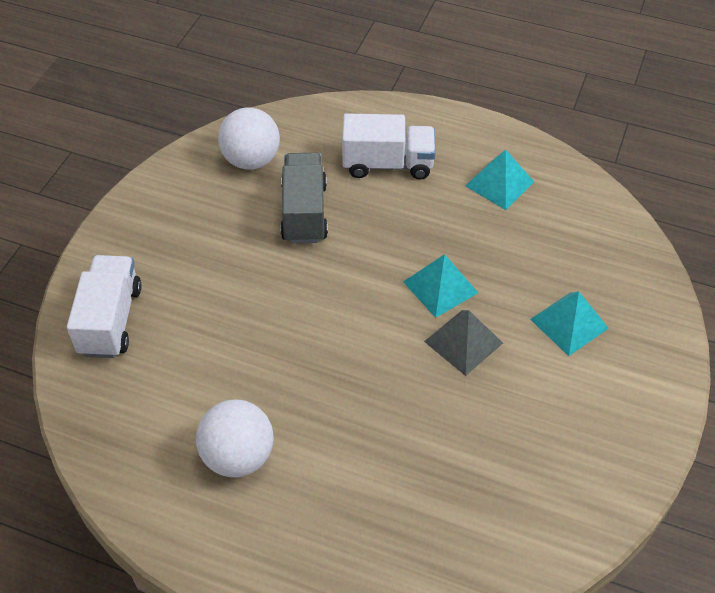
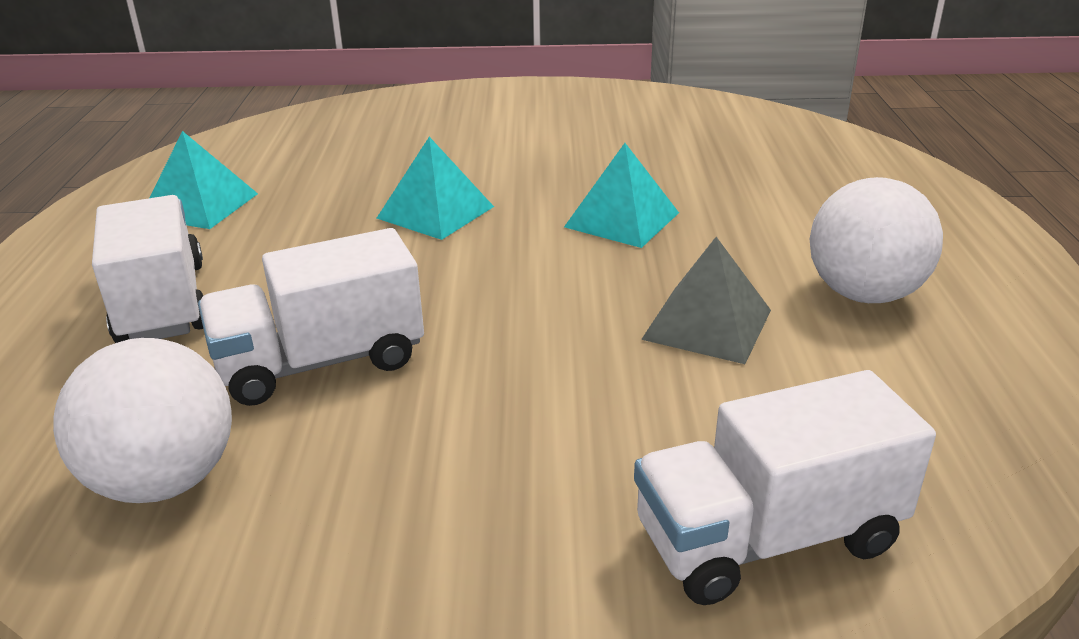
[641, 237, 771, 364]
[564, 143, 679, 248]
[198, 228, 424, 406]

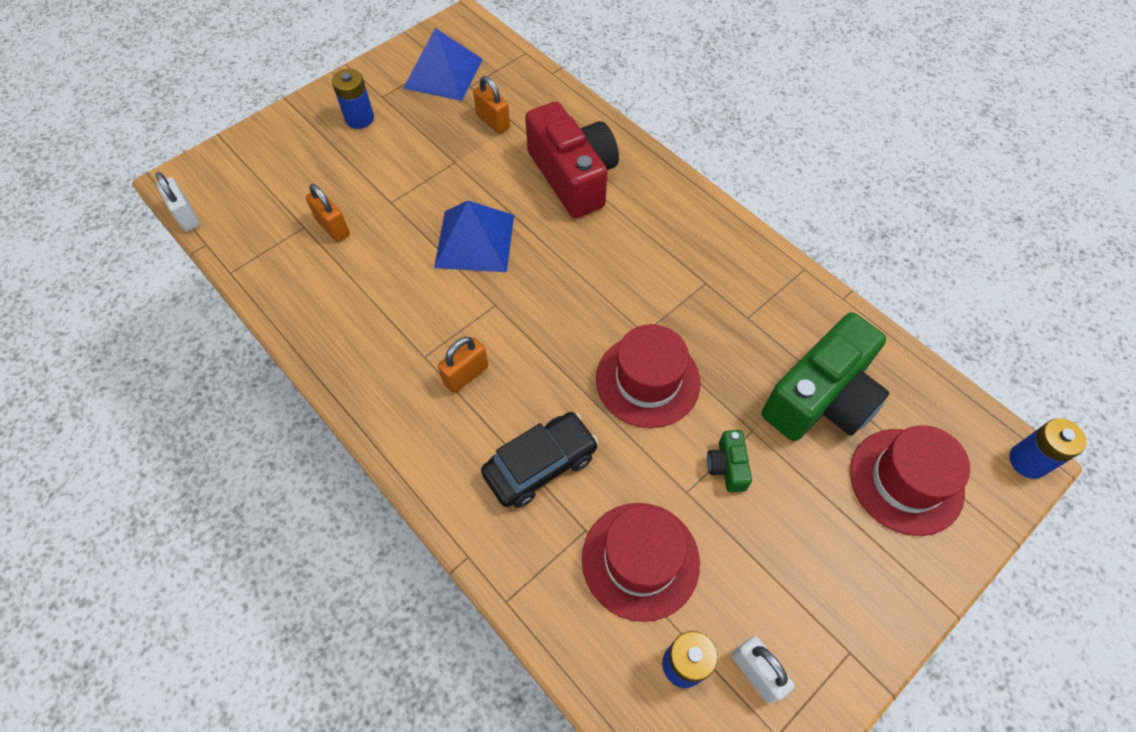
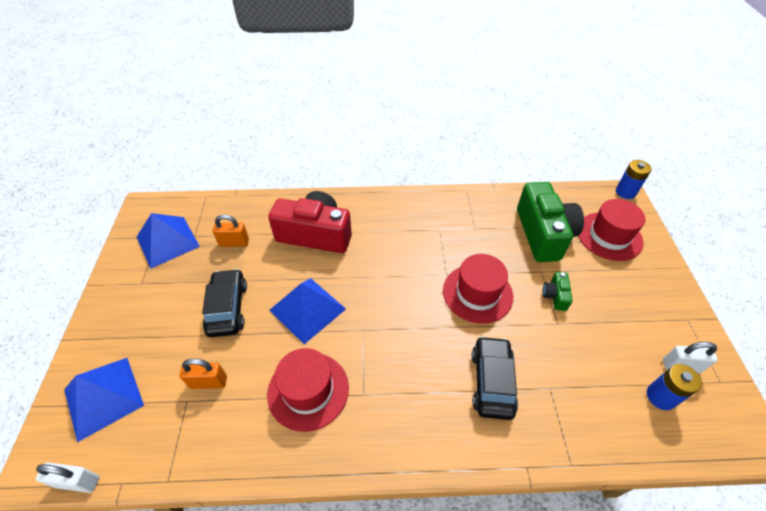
[332, 69, 374, 129] (first image)
[438, 337, 488, 393] (first image)
[64, 358, 144, 442]
[202, 269, 247, 337]
[267, 348, 349, 432]
[543, 272, 573, 311]

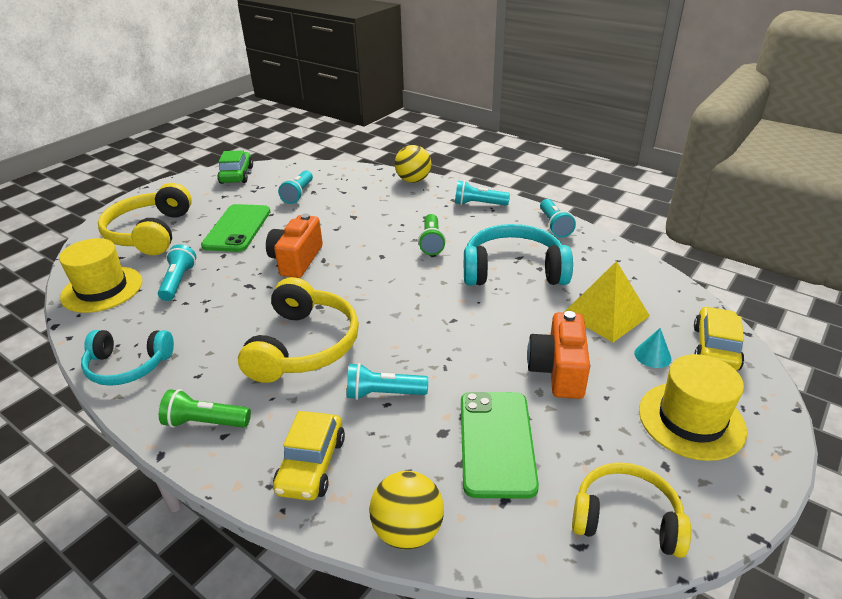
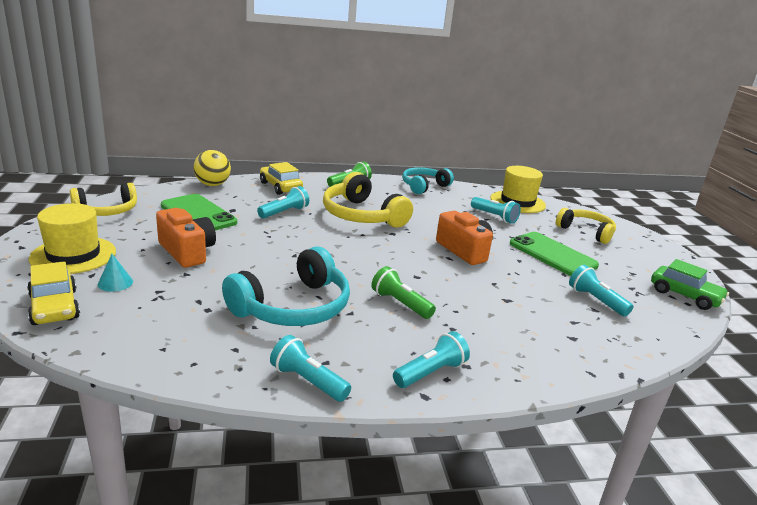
[395, 145, 431, 183] (first image)
[564, 261, 650, 342] (first image)
[556, 208, 616, 244]

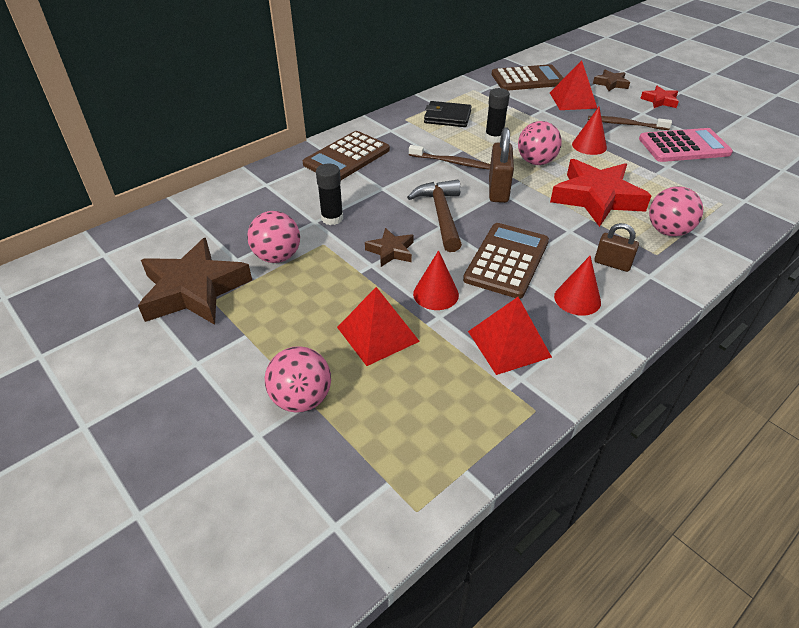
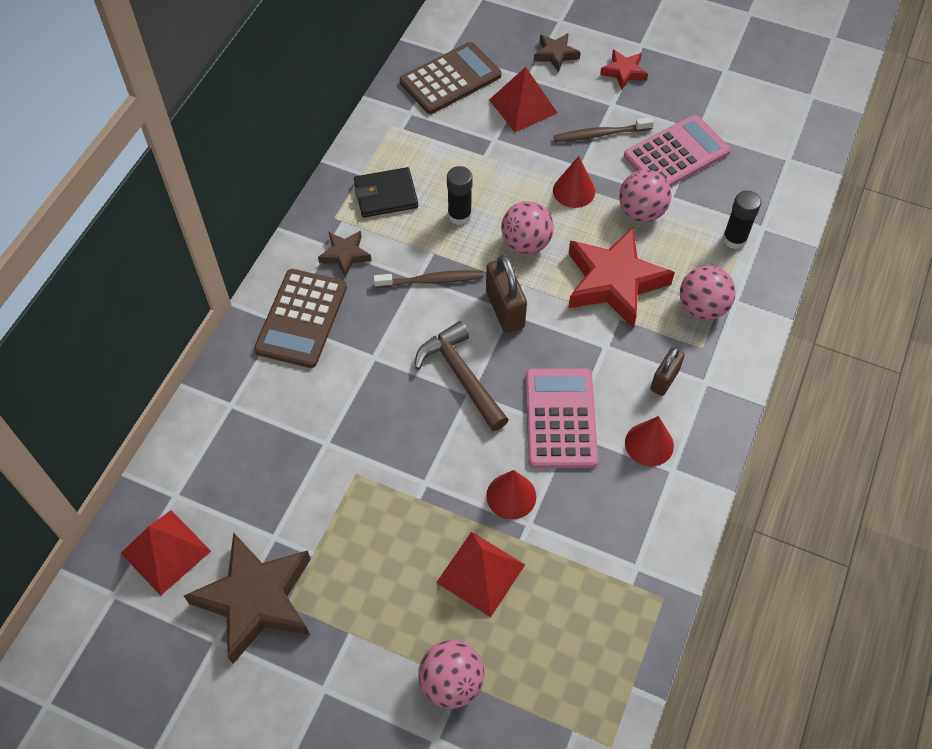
[619, 170, 671, 222]
[722, 190, 761, 249]
[318, 231, 371, 277]
[121, 510, 211, 596]
[526, 368, 598, 468]
[650, 347, 685, 396]

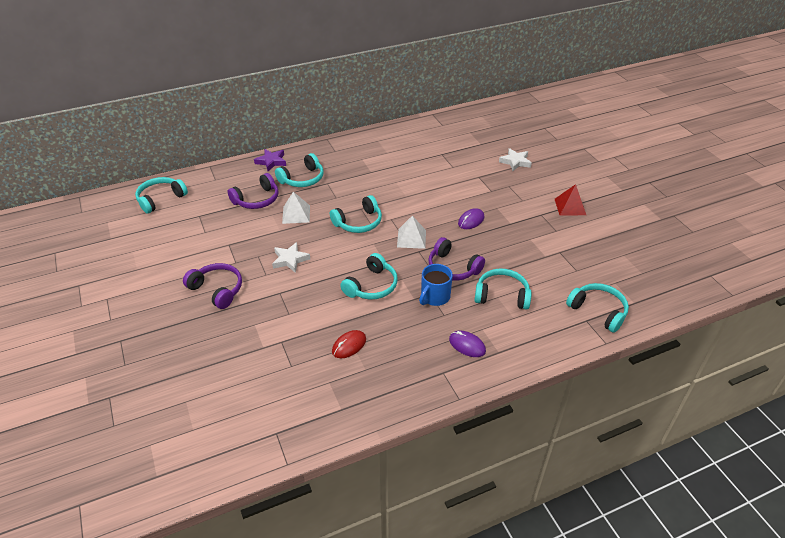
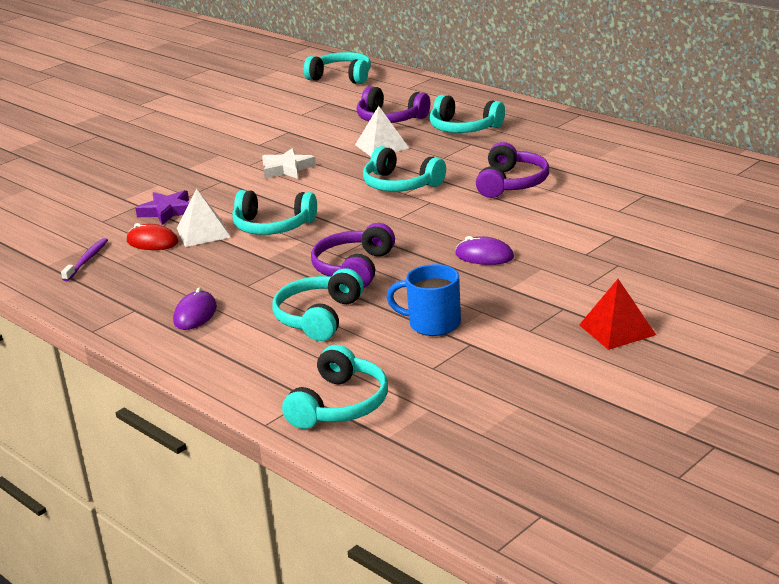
[499, 148, 532, 171] (first image)
[61, 238, 108, 281]
[476, 142, 549, 198]
[135, 190, 189, 225]
[177, 188, 231, 247]
[386, 264, 461, 336]
[273, 268, 364, 341]

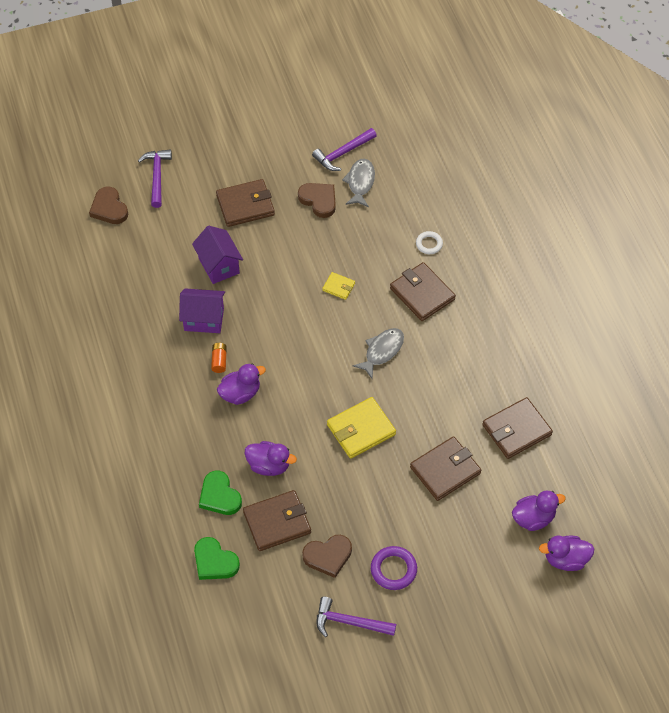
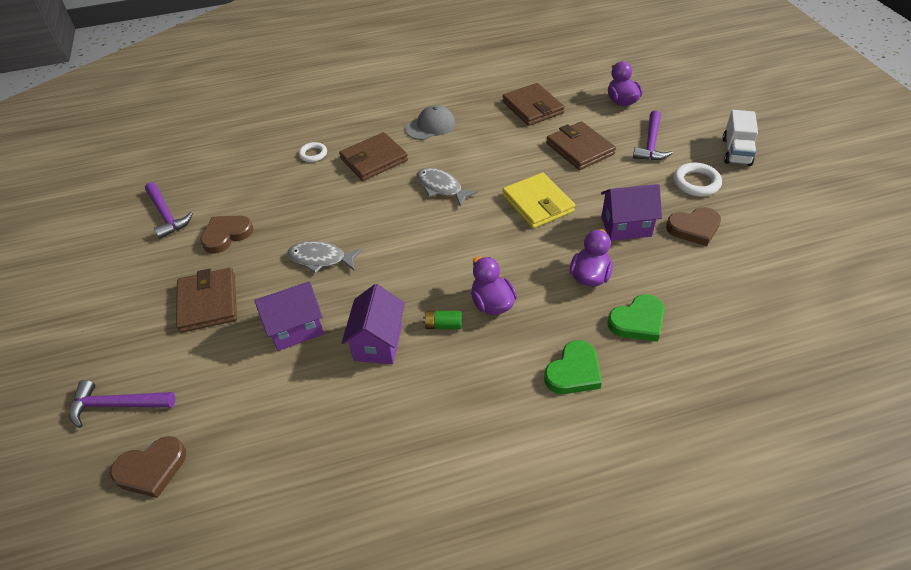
[243, 490, 311, 551] (first image)
[322, 272, 355, 300] (first image)
[539, 536, 594, 571] (first image)
[405, 105, 455, 140]
[601, 184, 662, 241]
[722, 110, 758, 166]
[544, 340, 602, 394]
[633, 110, 673, 160]
[287, 241, 362, 273]
[423, 311, 462, 330]
[673, 163, 722, 196]
[666, 207, 721, 246]

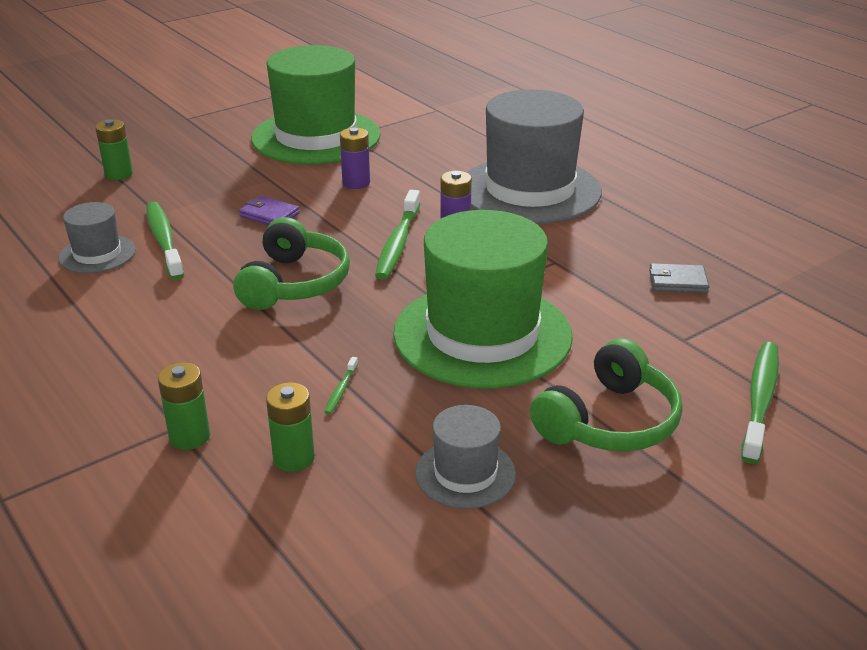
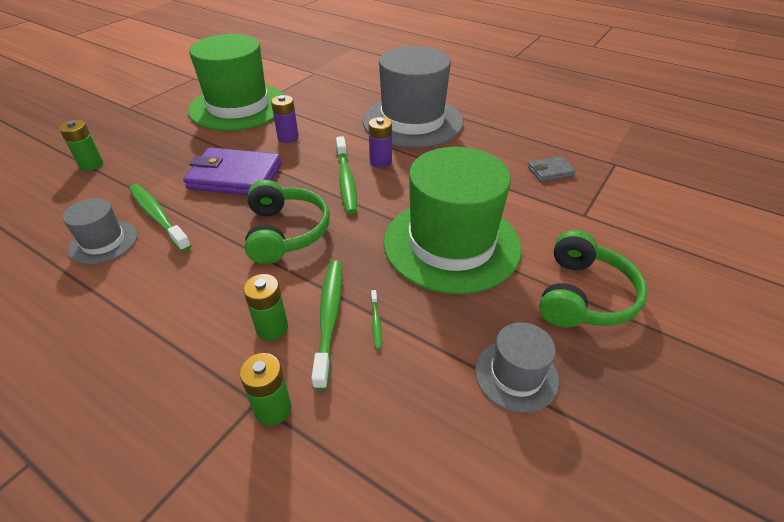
[243, 274, 288, 340]
[311, 260, 342, 390]
[183, 147, 282, 195]

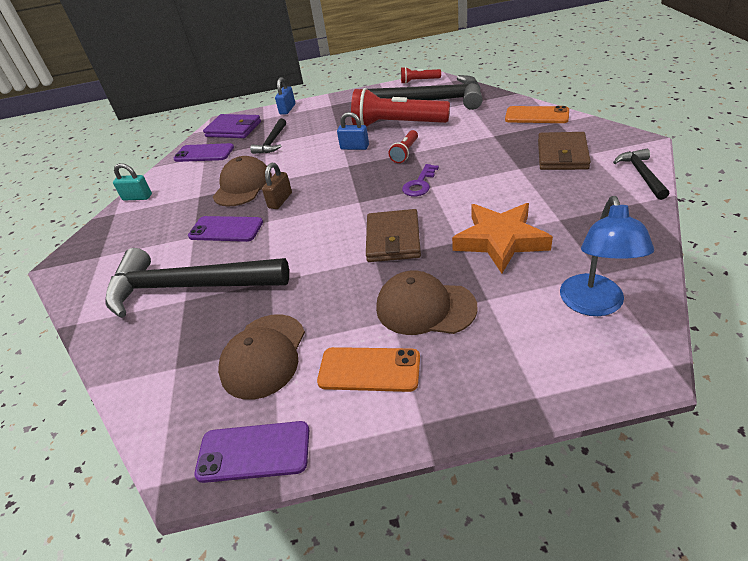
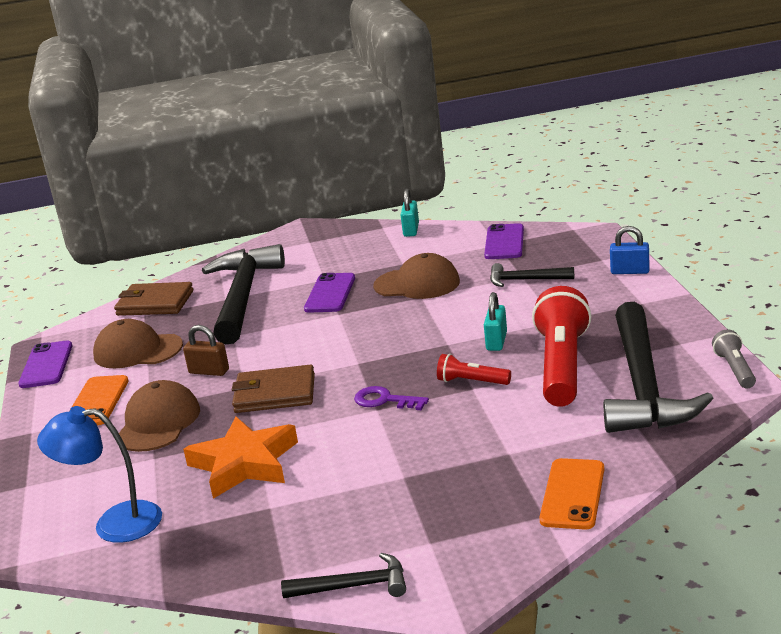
[203, 114, 261, 138] (first image)
[183, 325, 229, 376]
[114, 282, 193, 316]
[484, 292, 507, 351]
[712, 329, 756, 388]

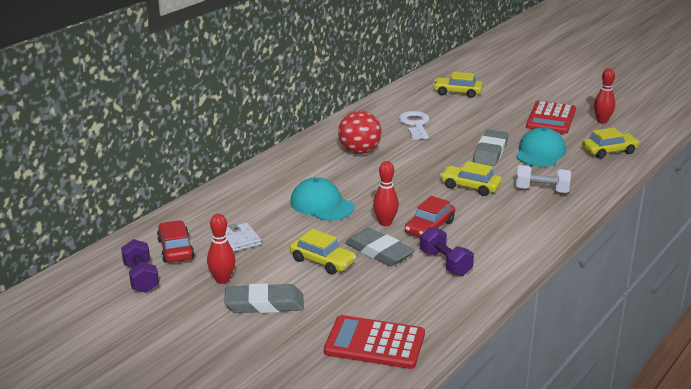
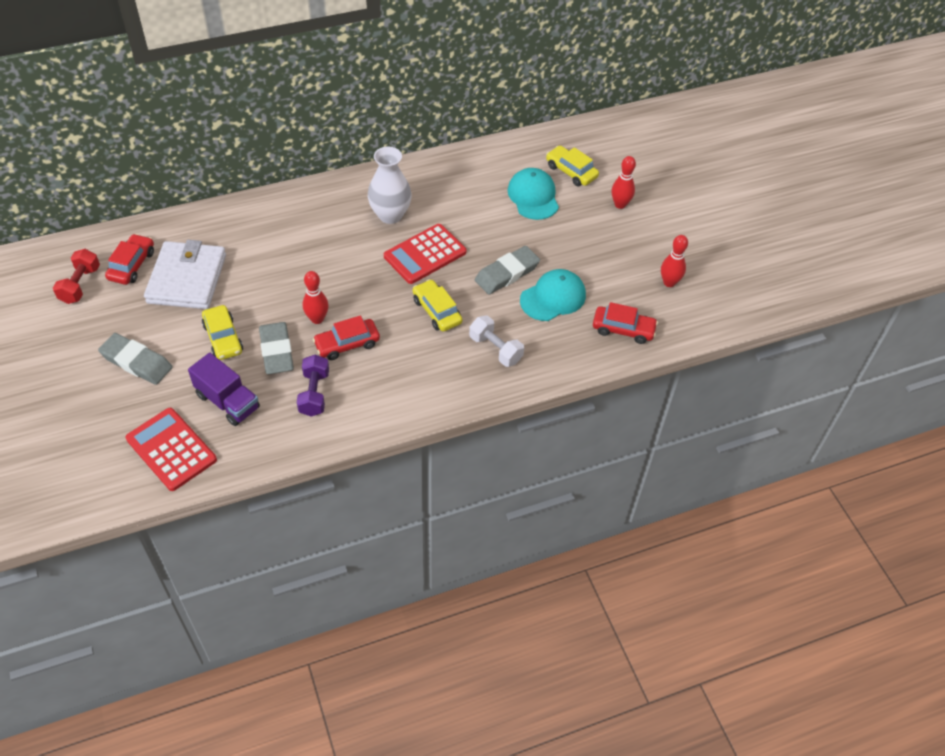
[398, 111, 430, 140] (first image)
[188, 353, 260, 426]
[612, 156, 636, 209]
[507, 168, 559, 220]
[384, 224, 467, 284]
[368, 147, 412, 224]
[53, 249, 100, 304]
[593, 302, 658, 344]
[144, 240, 226, 309]

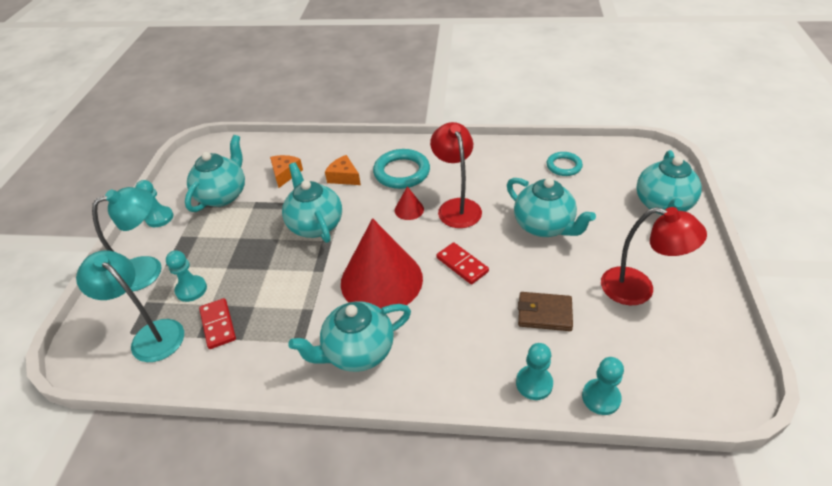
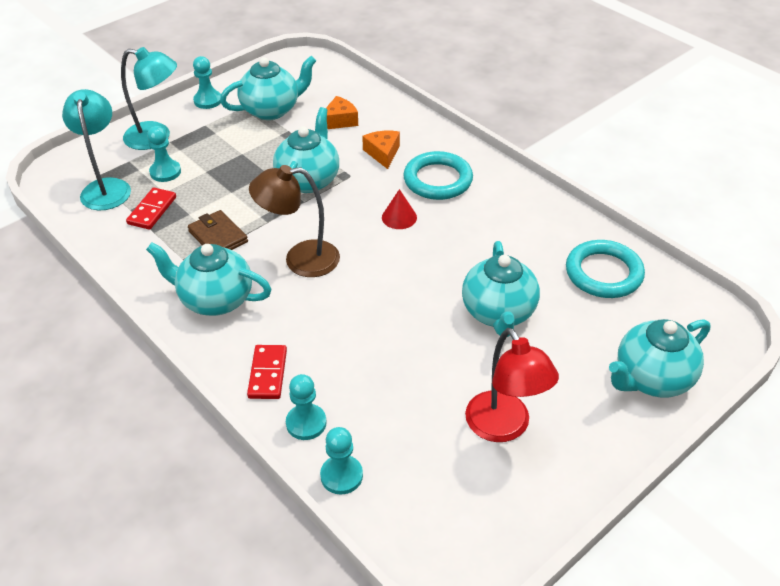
[430, 122, 482, 228] (first image)
[247, 345, 287, 399]
[188, 210, 248, 250]
[249, 165, 340, 277]
[566, 240, 645, 298]

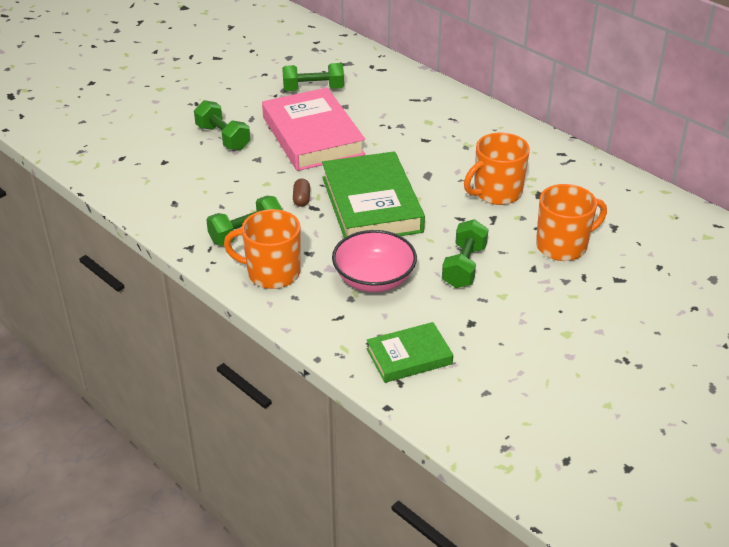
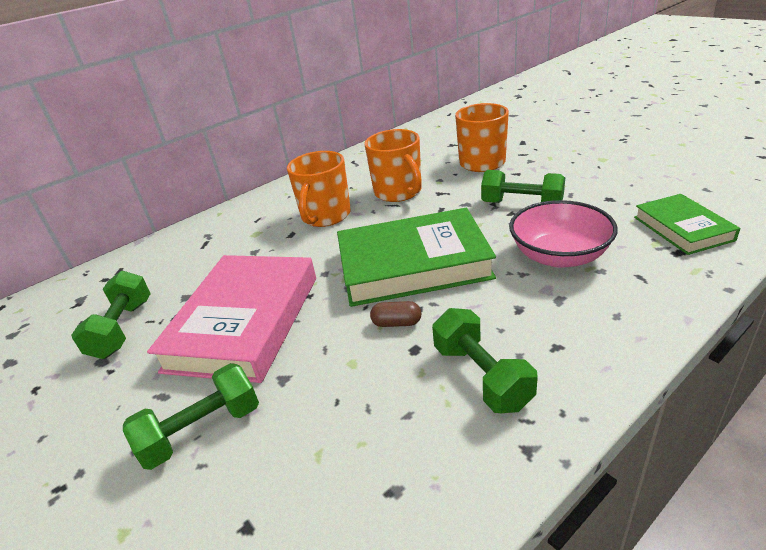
[287, 151, 351, 227]
[147, 255, 316, 383]

